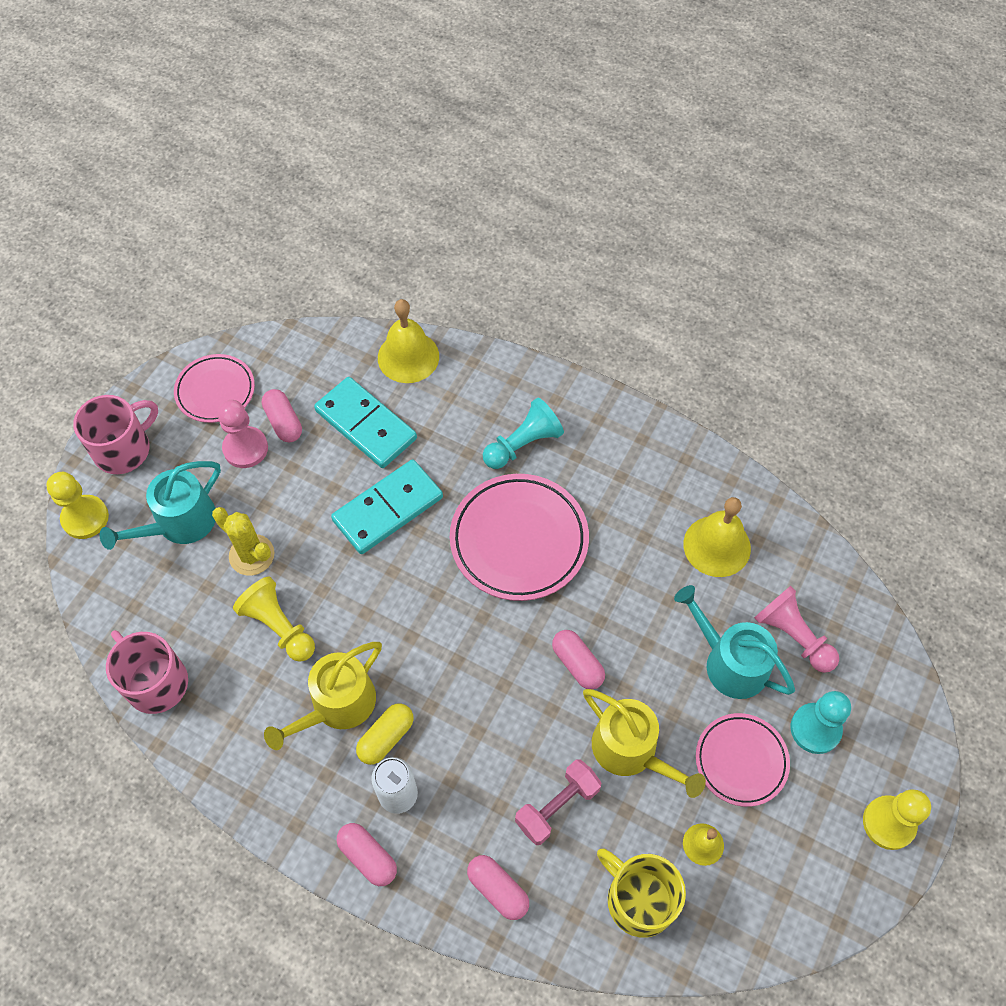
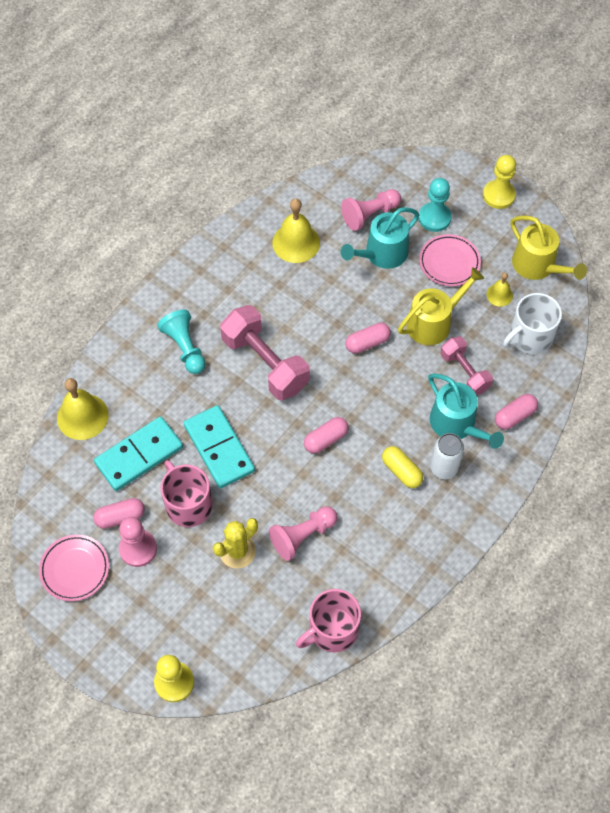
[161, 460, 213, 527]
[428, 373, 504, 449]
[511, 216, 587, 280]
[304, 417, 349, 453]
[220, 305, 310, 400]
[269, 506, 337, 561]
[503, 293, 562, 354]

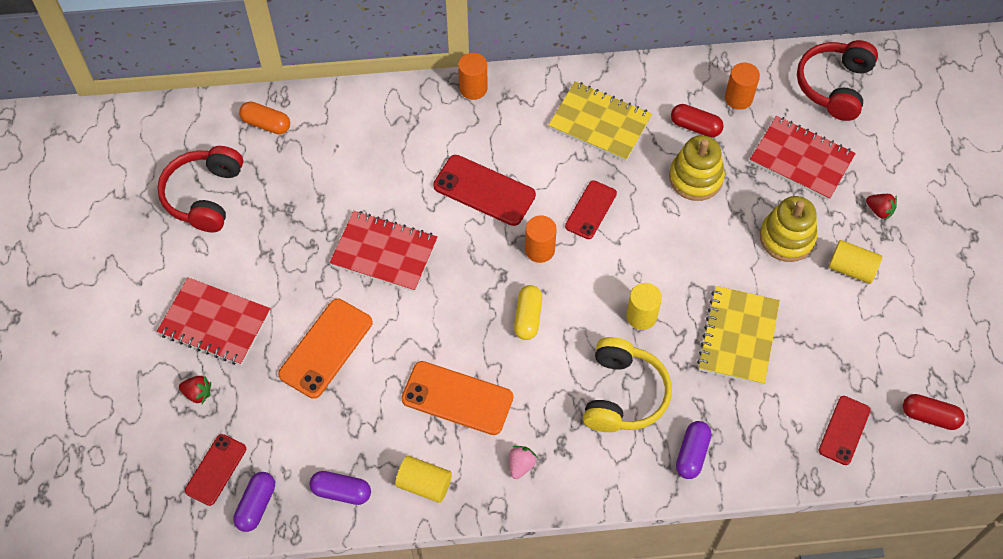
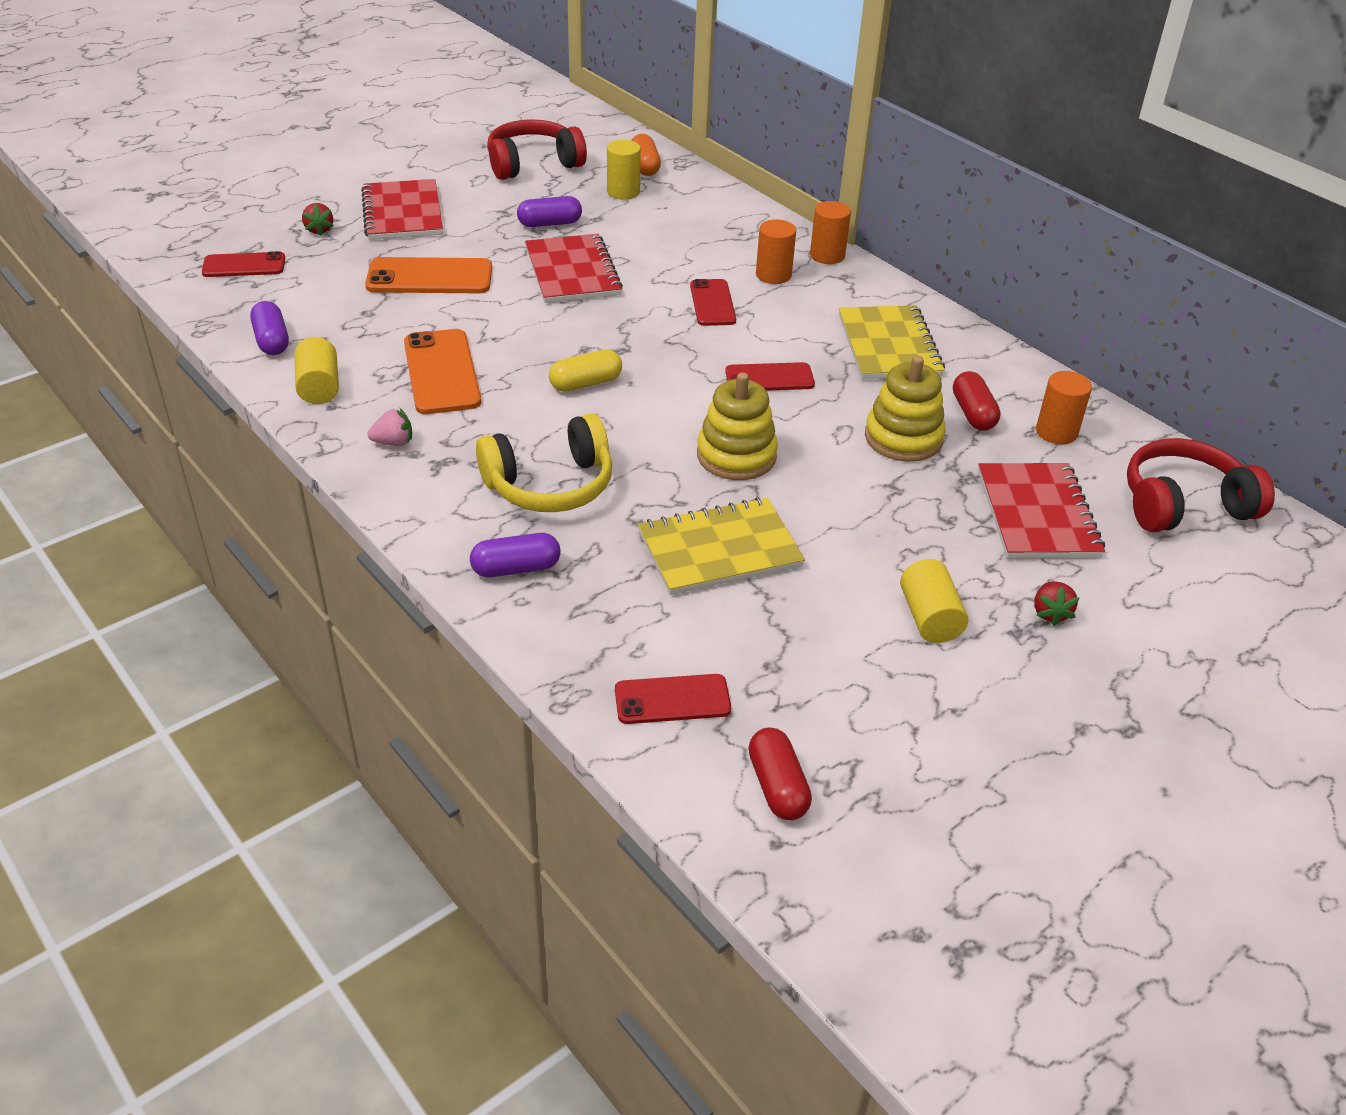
[517, 196, 582, 227]
[756, 219, 796, 284]
[607, 140, 641, 200]
[697, 372, 778, 480]
[690, 279, 736, 326]

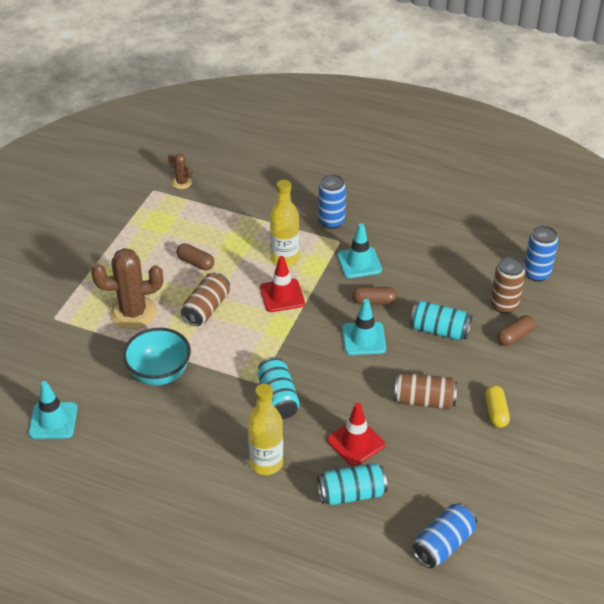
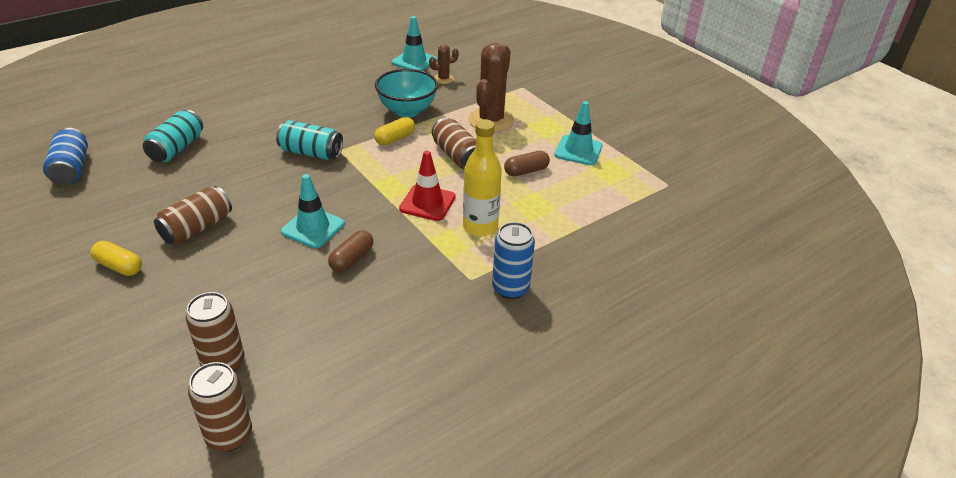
[248, 384, 283, 475] (first image)
[327, 403, 385, 466] (first image)
[410, 301, 472, 340] (first image)
[497, 315, 535, 346] (first image)
[374, 117, 415, 145]
[429, 44, 459, 84]
[554, 101, 603, 165]
[188, 362, 252, 452]

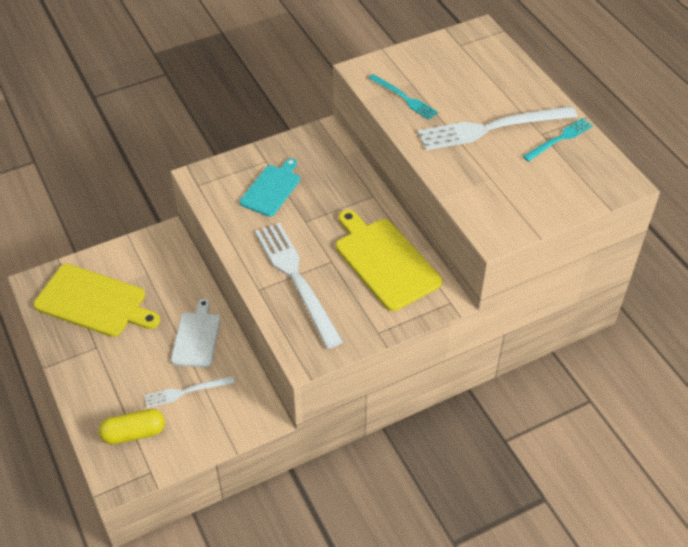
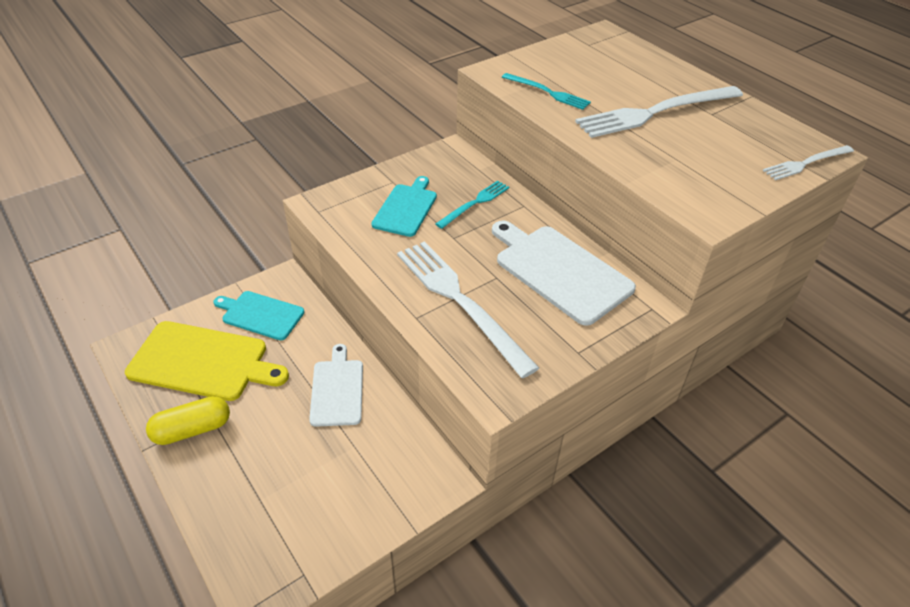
[214, 291, 305, 340]
[146, 396, 230, 445]
[763, 145, 854, 180]
[436, 181, 509, 229]
[492, 220, 636, 326]

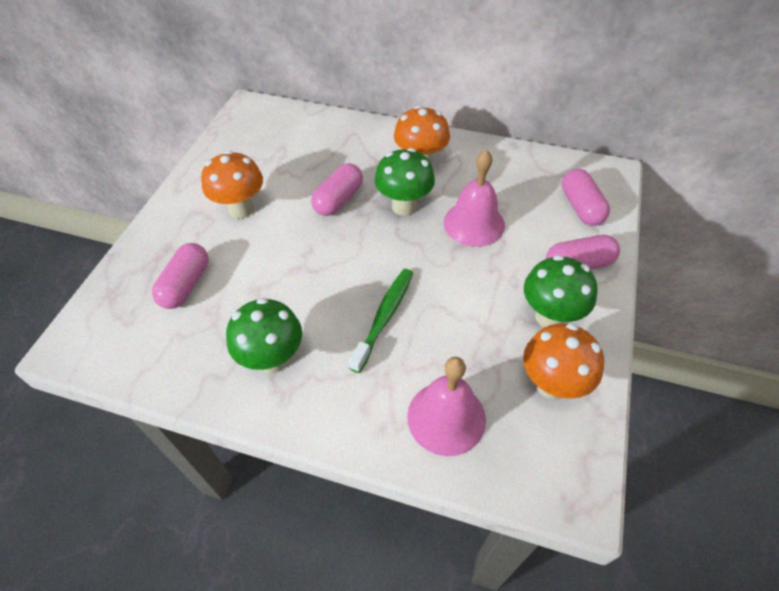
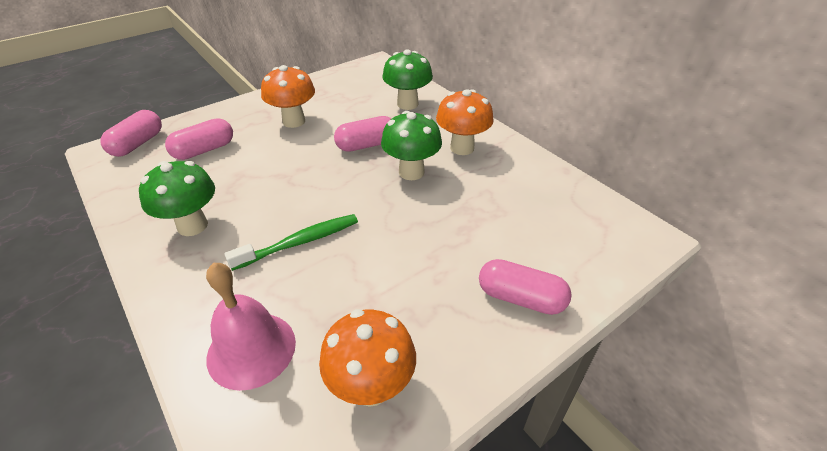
[444, 150, 505, 247] (first image)
[382, 49, 433, 110]
[101, 110, 162, 157]

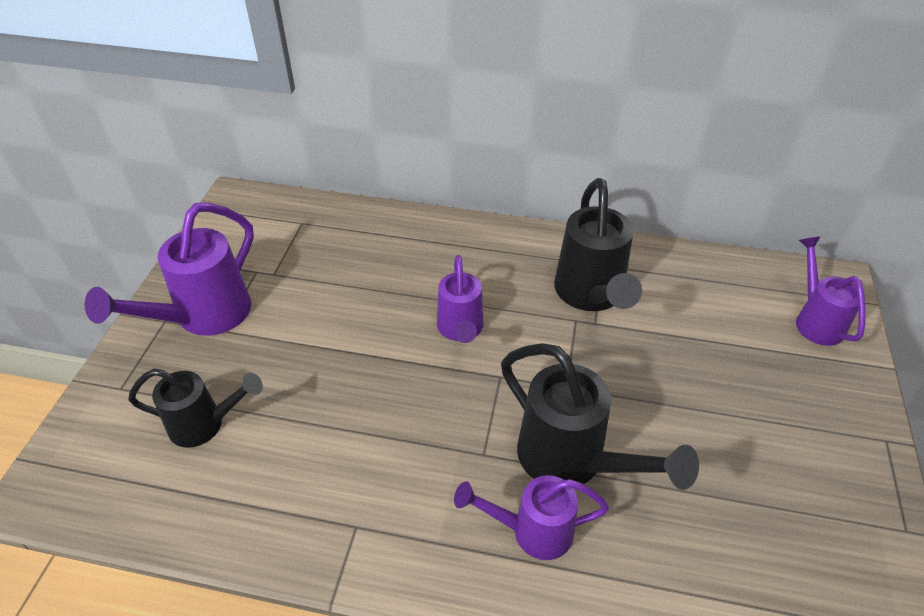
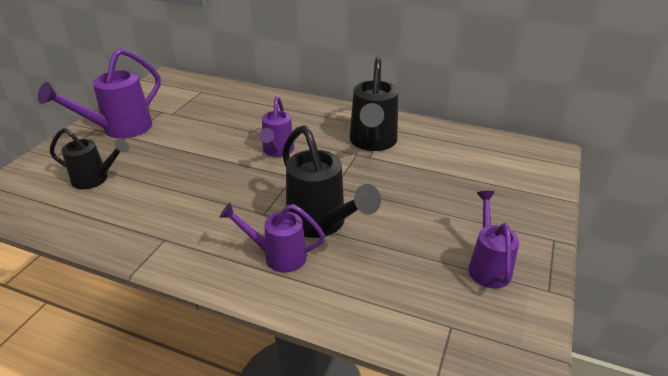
[469, 191, 519, 289]

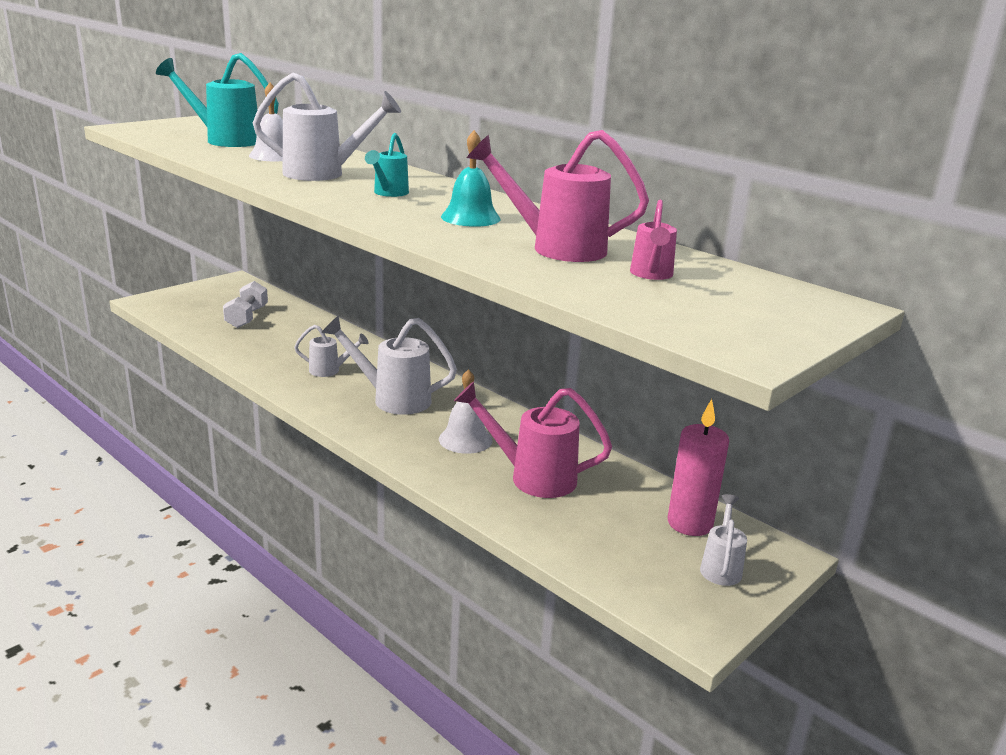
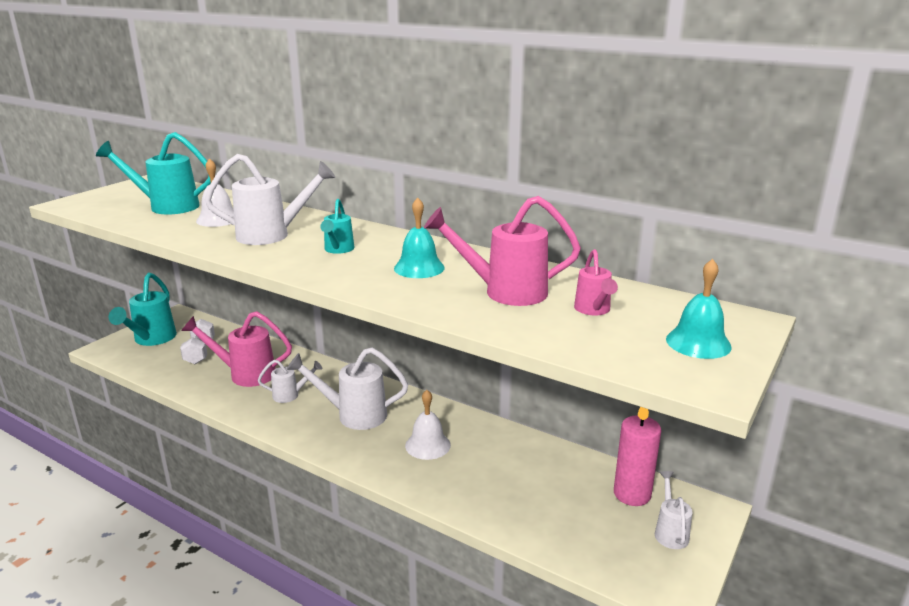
[109, 273, 177, 346]
[666, 259, 732, 359]
[181, 311, 292, 387]

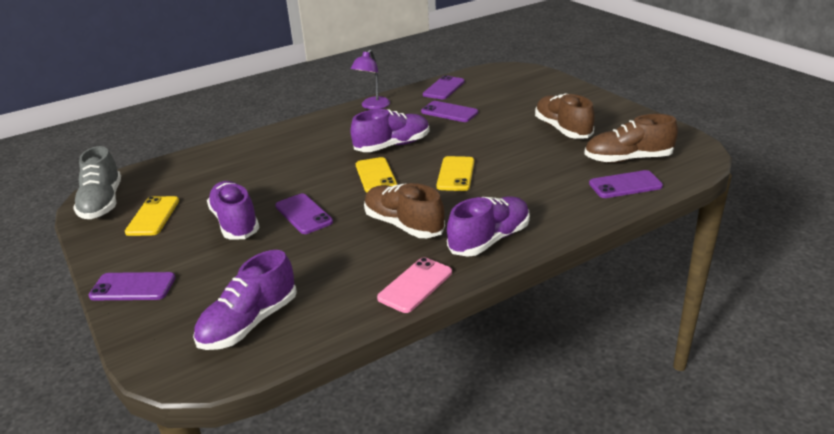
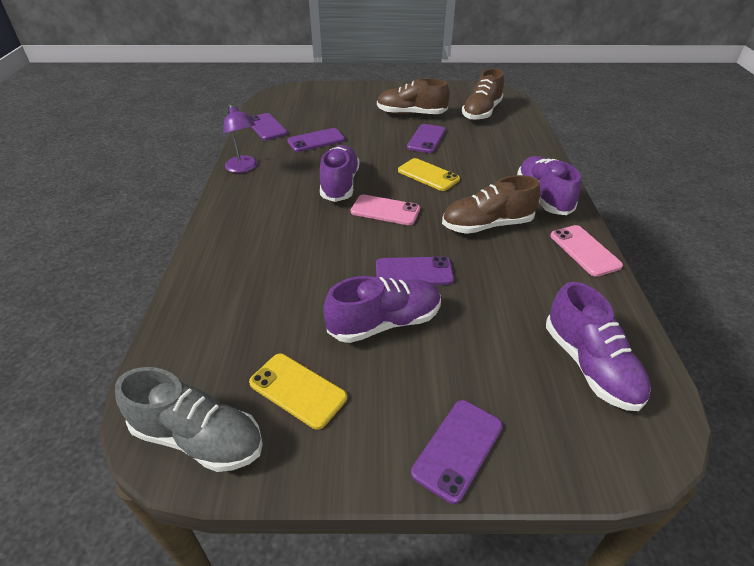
[407, 124, 446, 153]
[351, 195, 420, 225]
[323, 276, 441, 343]

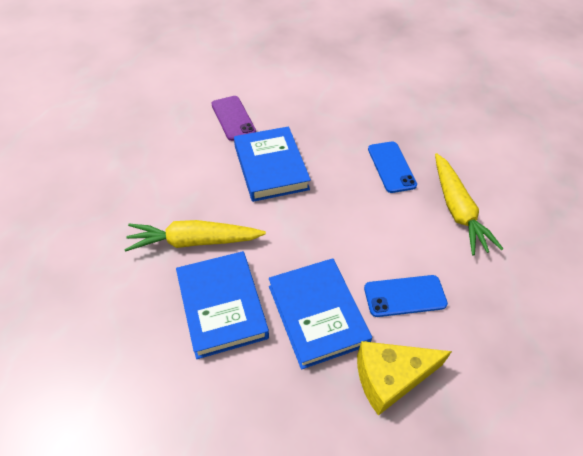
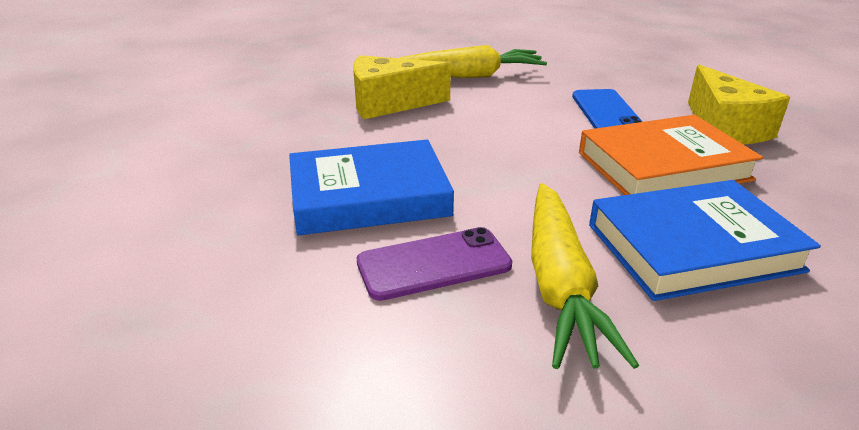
[356, 227, 512, 301]
[353, 55, 451, 119]
[579, 115, 763, 195]

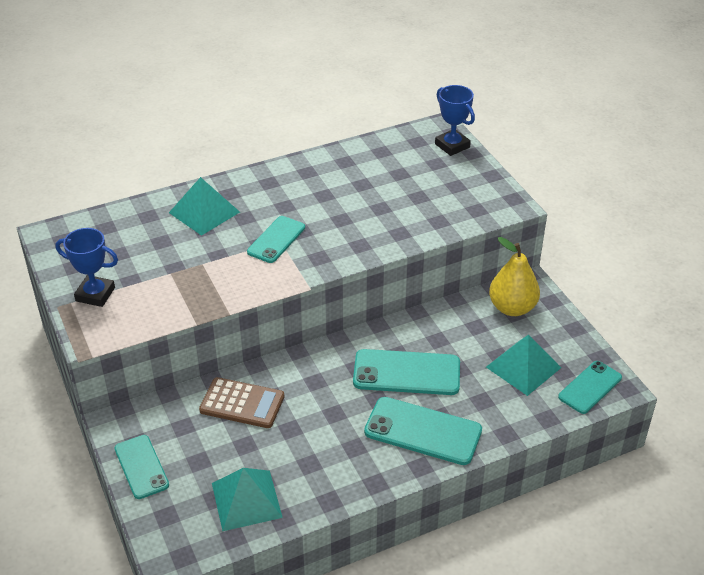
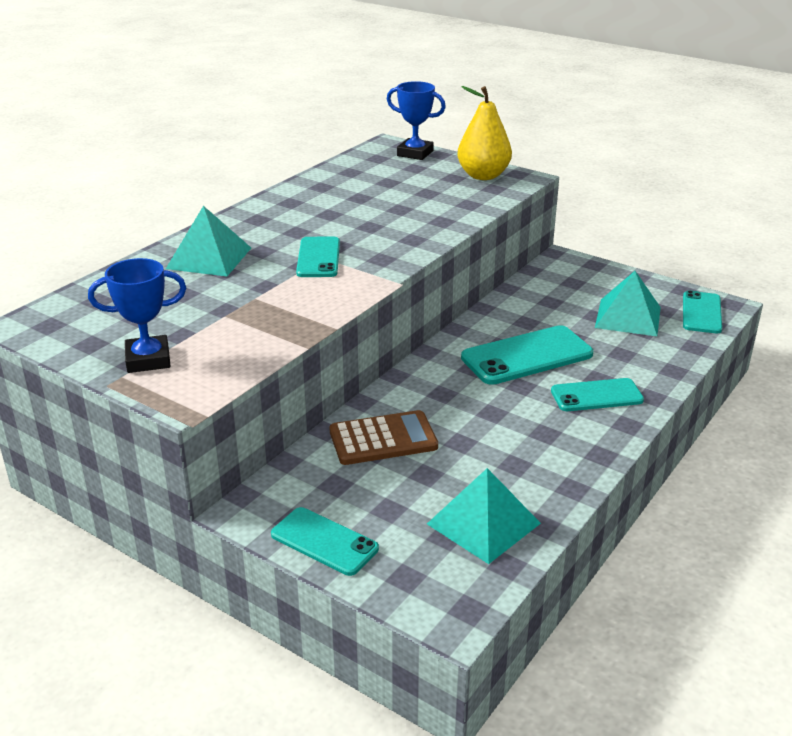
[457, 86, 512, 180]
[551, 378, 644, 411]

